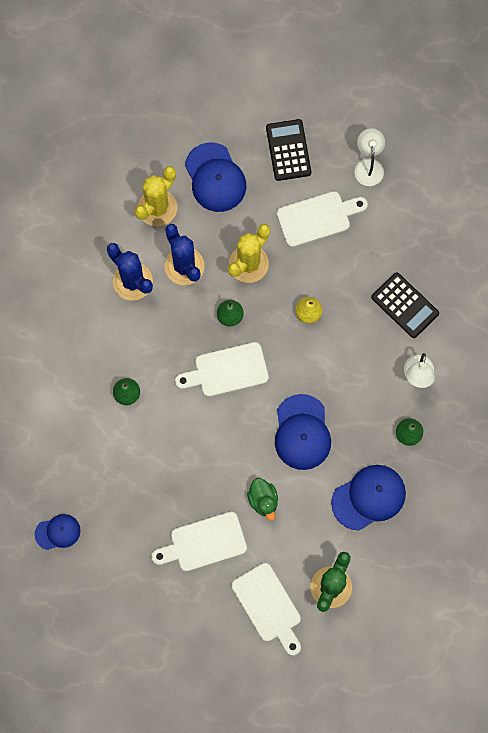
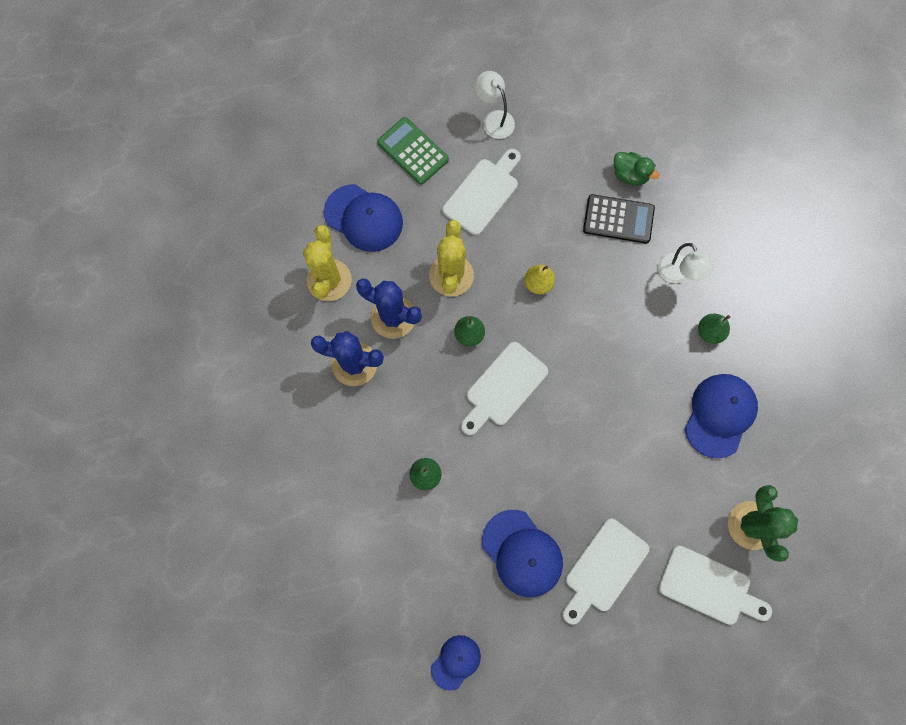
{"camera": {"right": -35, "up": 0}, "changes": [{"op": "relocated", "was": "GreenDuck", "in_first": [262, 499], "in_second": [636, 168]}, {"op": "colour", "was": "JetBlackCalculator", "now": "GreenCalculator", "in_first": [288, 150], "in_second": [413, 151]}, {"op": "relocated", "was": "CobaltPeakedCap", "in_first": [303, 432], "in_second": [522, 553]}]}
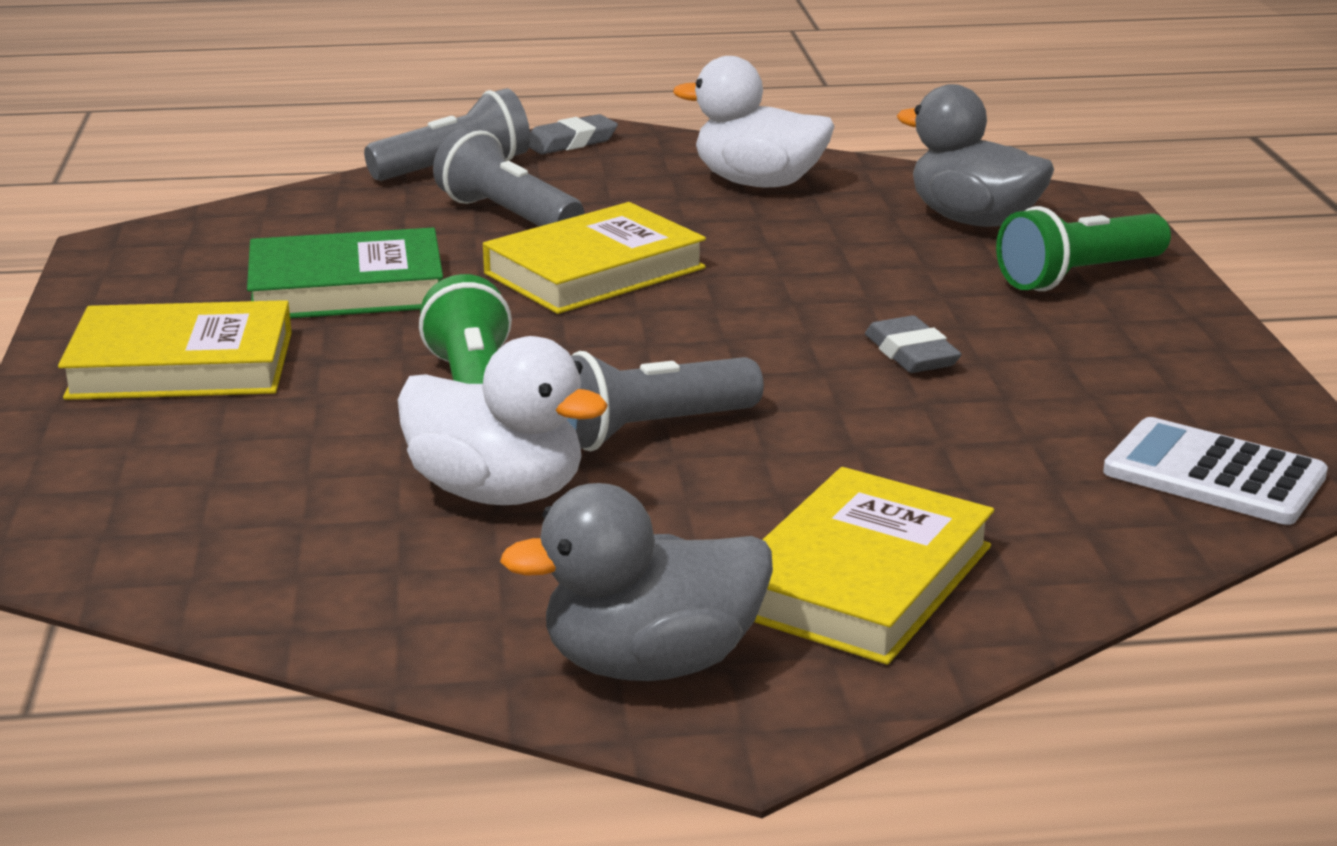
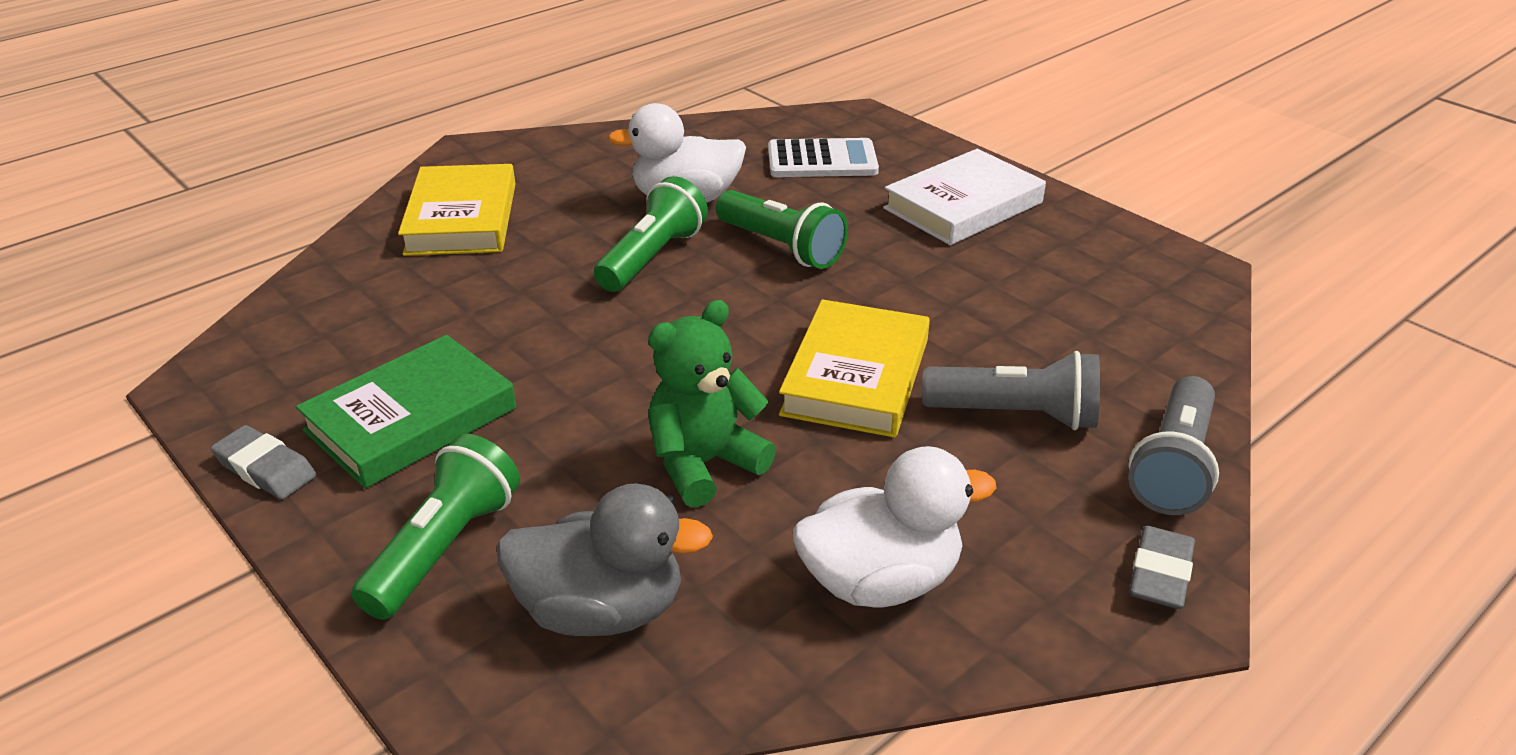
{"camera": {"right": 145, "up": 10}, "changes": [{"op": "colour", "was": "YellowBook", "now": "PureWhiteBook", "in_first": [175, 350], "in_second": [964, 197]}, {"op": "relocated", "was": "GreenBook", "in_first": [345, 273], "in_second": [406, 411]}, {"op": "missing", "was": "AshGreyDuck", "in_first": [636, 582]}, {"op": "colour", "was": "AshGreyFlashlight", "now": "GreenFlashlight", "in_first": [665, 401], "in_second": [651, 234]}, {"op": "relocated", "was": "AshGreyPencilEraser", "in_first": [913, 344], "in_second": [263, 462]}, {"op": "relocated", "was": "PureWhiteCalculator", "in_first": [1215, 471], "in_second": [823, 157]}, {"op": "appeared", "now": "GreenTeddyBear", "in_second": [712, 403]}]}
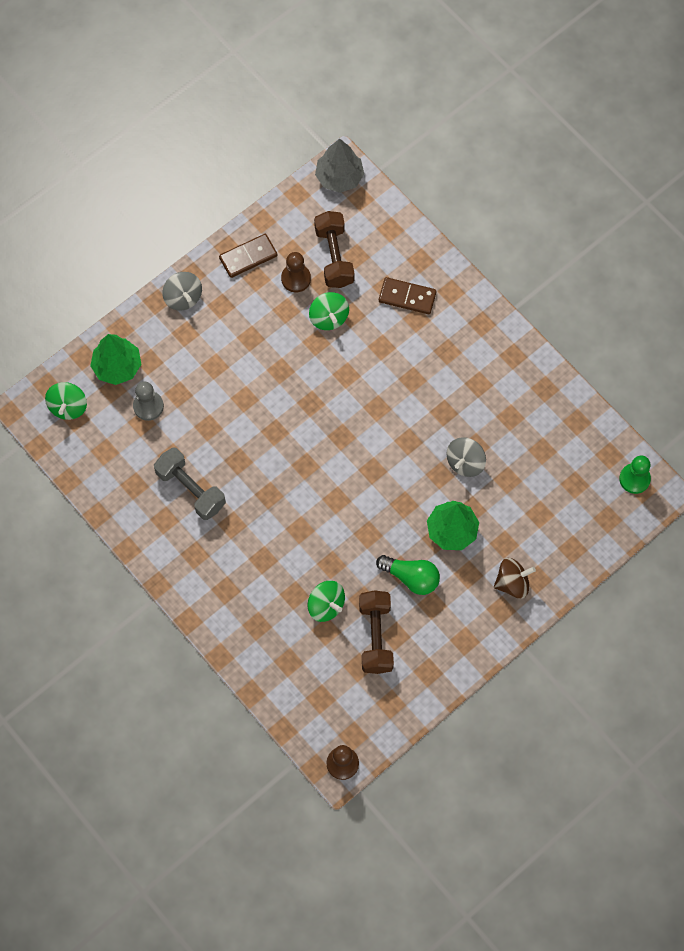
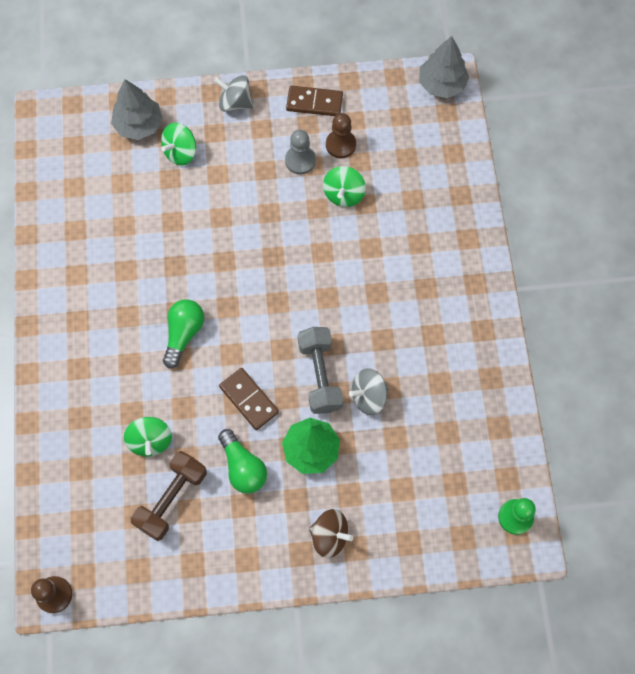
{"camera": {"right": 35, "up": 0}, "changes": [{"op": "relocated", "was": "GreenWhirligig", "in_first": [66, 401], "in_second": [178, 144]}, {"op": "colour", "was": "GreenTree", "now": "AshGreyTree", "in_first": [116, 359], "in_second": [137, 109]}, {"op": "relocated", "was": "AshGreyChessPawn", "in_first": [148, 401], "in_second": [300, 152]}, {"op": "relocated", "was": "AshGreyDumbbell", "in_first": [190, 484], "in_second": [321, 370]}, {"op": "spun", "was": "AshGreyWhirligig", "in_first": [182, 291], "in_second": [233, 93], "clockwise": 105}, {"op": "missing", "was": "RussetDumbbell", "in_first": [334, 249]}, {"op": "relocated", "was": "RussetDominoTile", "in_first": [408, 295], "in_second": [249, 399]}, {"op": "appeared", "now": "GreenLightbulb", "in_second": [183, 334]}]}
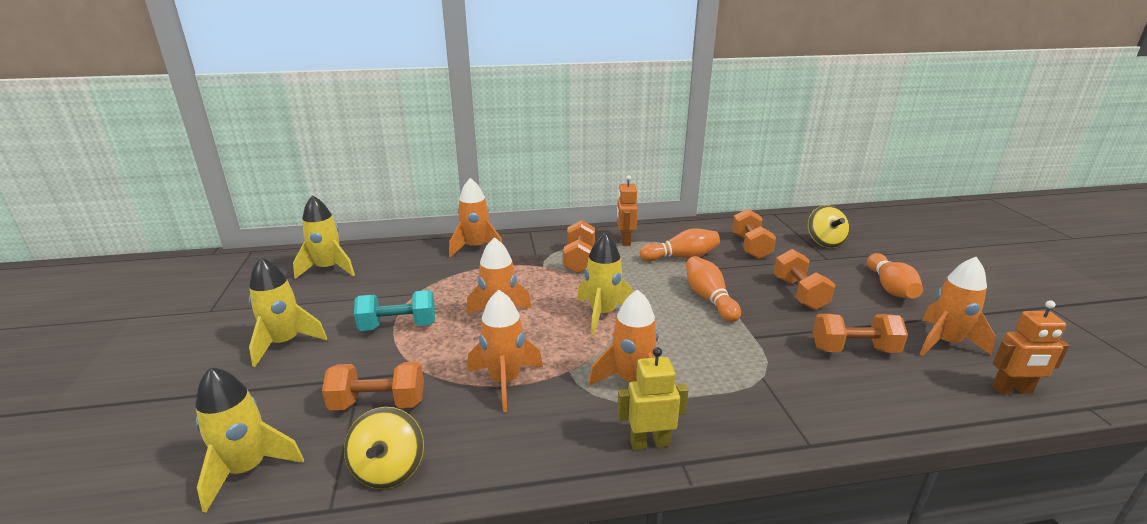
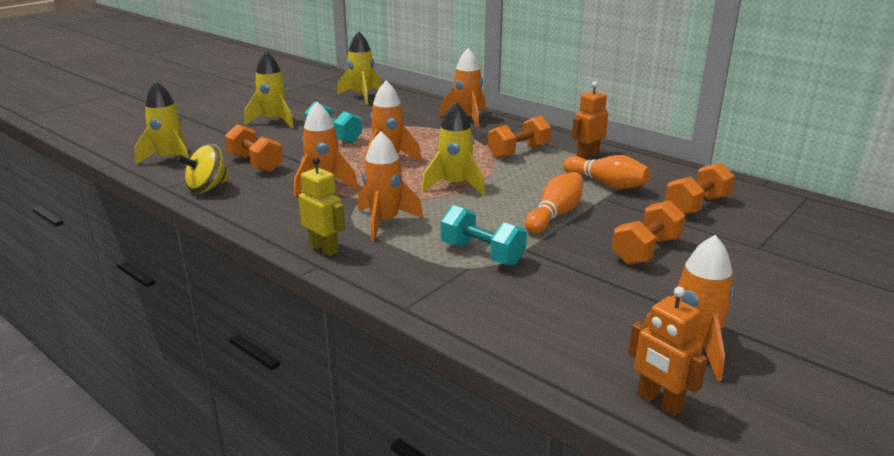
{"camera": {"right": 50, "up": 0}, "changes": [{"op": "missing", "was": "YellowWhirligig", "in_first": [829, 226]}, {"op": "missing", "was": "OrangeDumbbell", "in_first": [860, 333]}, {"op": "missing", "was": "OrangeBowlingPin", "in_first": [895, 275]}, {"op": "appeared", "now": "TurquoiseDumbbell", "in_second": [484, 235]}]}
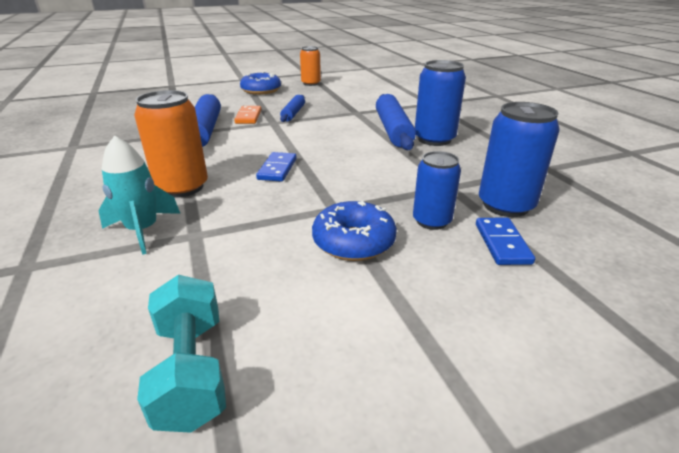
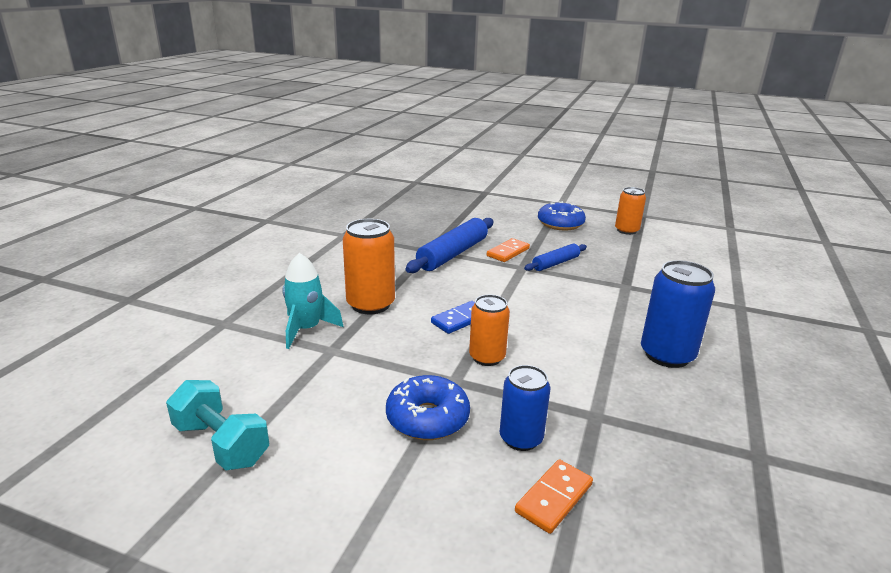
{"camera": {"right": 40, "up": -5}, "changes": [{"op": "spun", "was": "TurquoiseDumbbell", "in_first": [181, 354], "in_second": [217, 425], "clockwise": -75}, {"op": "missing", "was": "CobaltDoughRoller", "in_first": [396, 122]}, {"op": "colour", "was": "CobaltDominoTile", "now": "OrangeDominoTile", "in_first": [505, 241], "in_second": [554, 496]}, {"op": "missing", "was": "CobaltCan", "in_first": [519, 159]}, {"op": "appeared", "now": "OrangeCan", "in_second": [489, 330]}]}
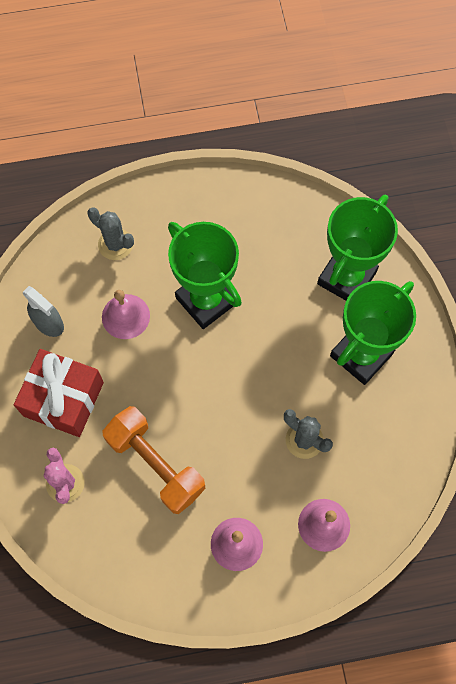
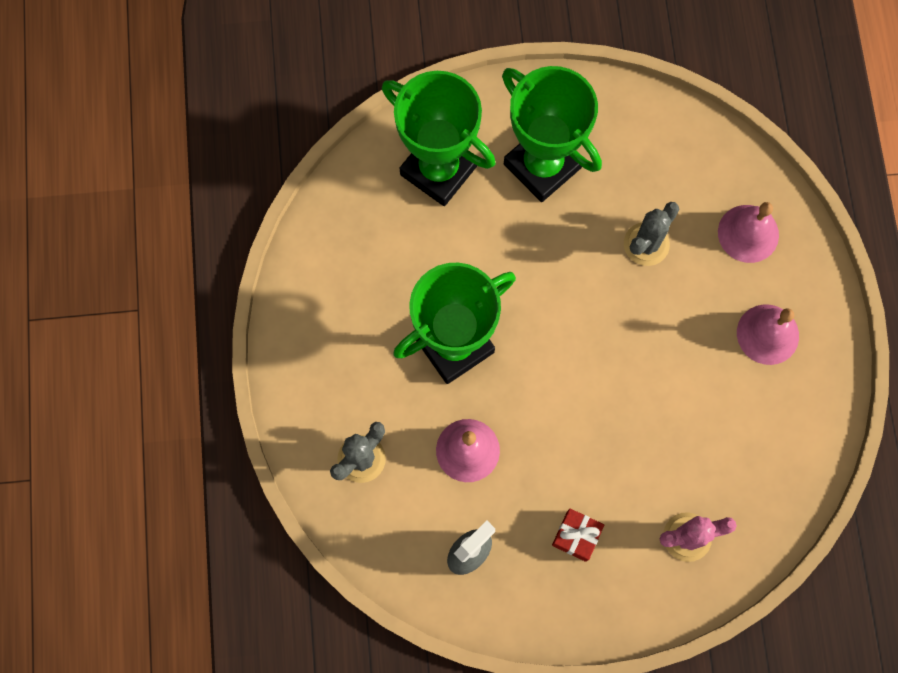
{"camera": {"right": -85, "up": 5}, "changes": [{"op": "size", "was": "ScarletWrappedGift", "in_first": [59, 393], "in_second": [578, 535], "ratio": 0.47}, {"op": "missing", "was": "OrangeDumbbell", "in_first": [154, 460]}]}
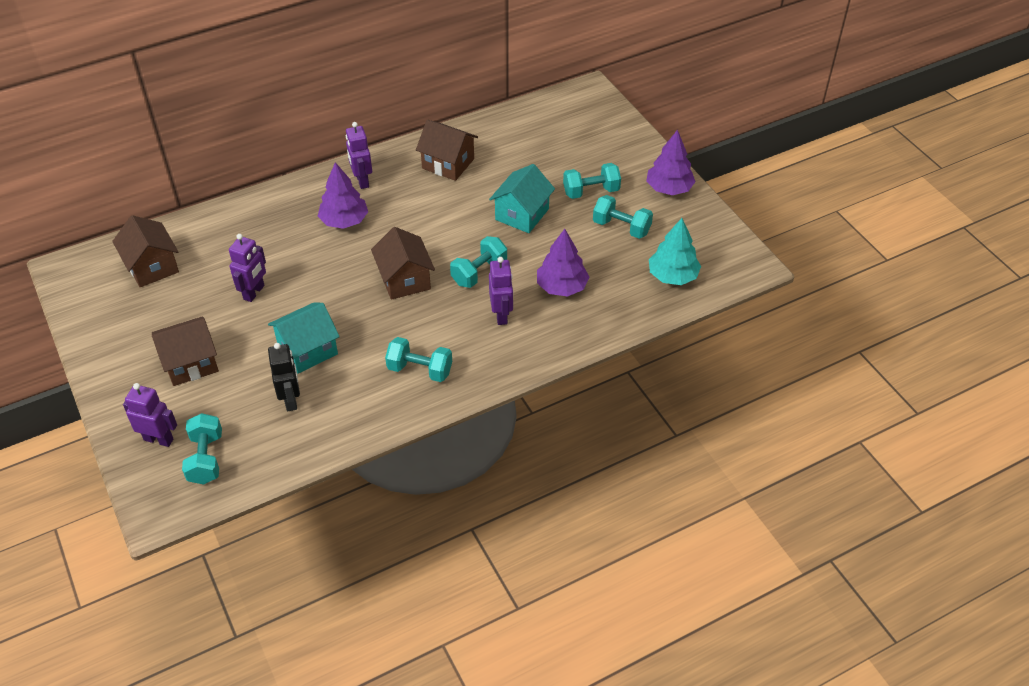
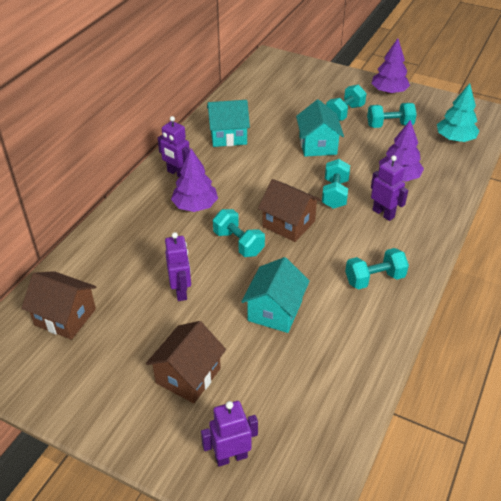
{"camera": {"right": -35, "up": -5}, "changes": [{"op": "relocated", "was": "TurquoiseDumbbell", "in_first": [202, 449], "in_second": [239, 233]}, {"op": "missing", "was": "JetBlackToyRobot", "in_first": [284, 377]}, {"op": "colour", "was": "RussetCottage", "now": "TurquoiseCottage", "in_first": [447, 150], "in_second": [228, 123]}]}
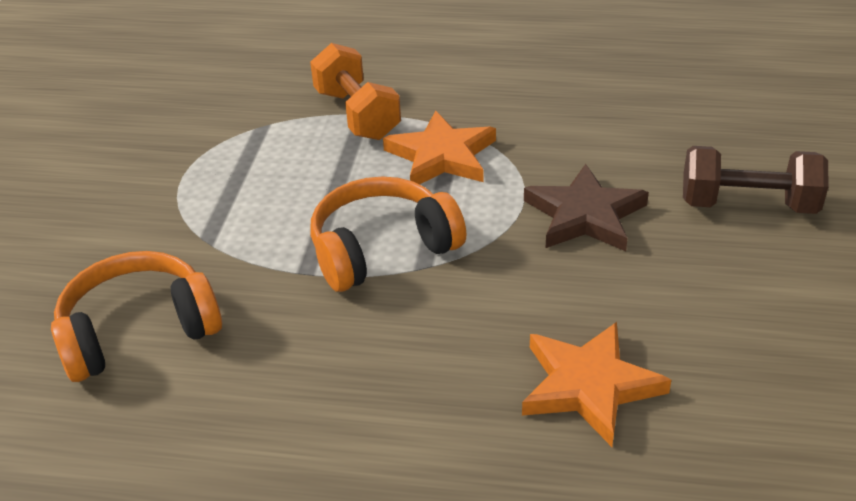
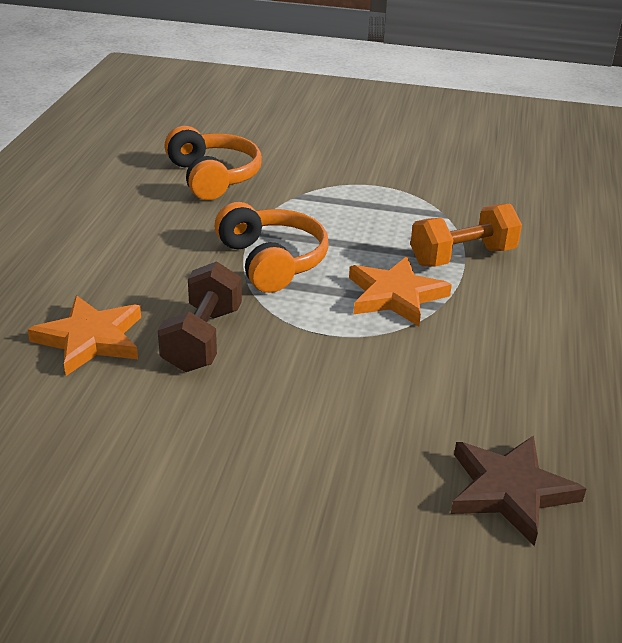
{"camera": {"right": 90, "up": -5}, "changes": [{"op": "relocated", "was": "RussetStarShape", "in_first": [586, 207], "in_second": [518, 491]}, {"op": "relocated", "was": "RussetDumbbell", "in_first": [756, 180], "in_second": [200, 316]}]}
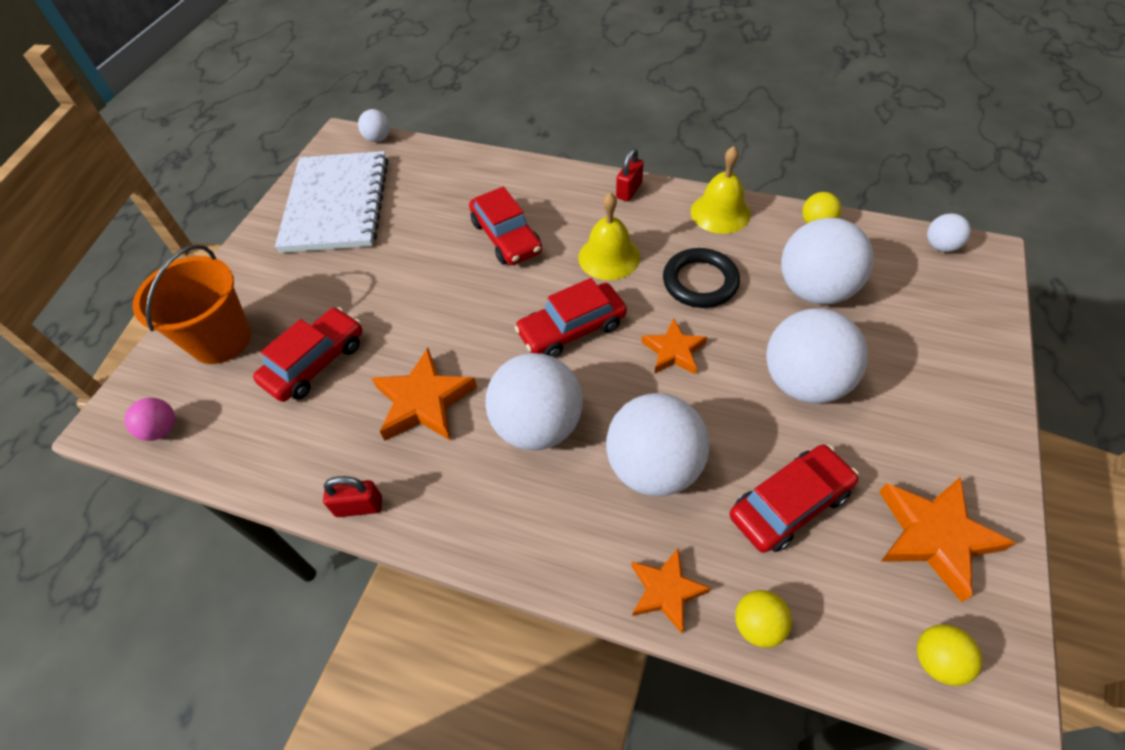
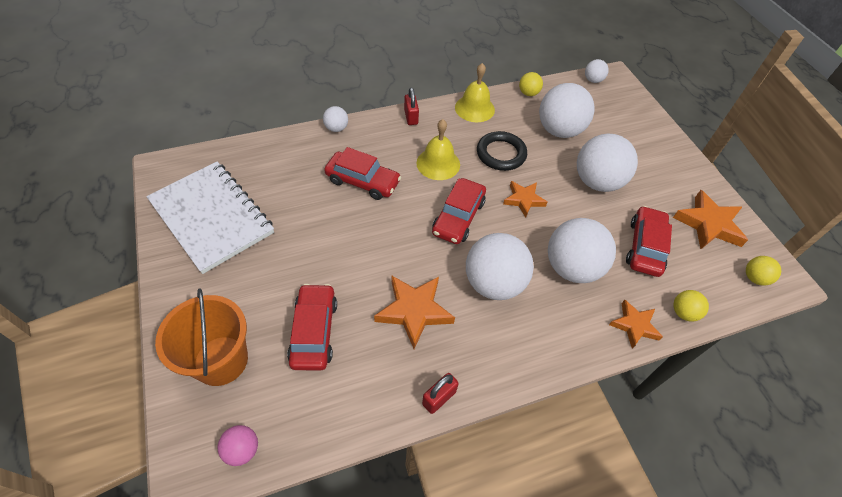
{"camera": {"right": -45, "up": 0}, "changes": [{"op": "relocated", "was": "PureWhitePlayBall", "in_first": [374, 125], "in_second": [335, 119]}]}
